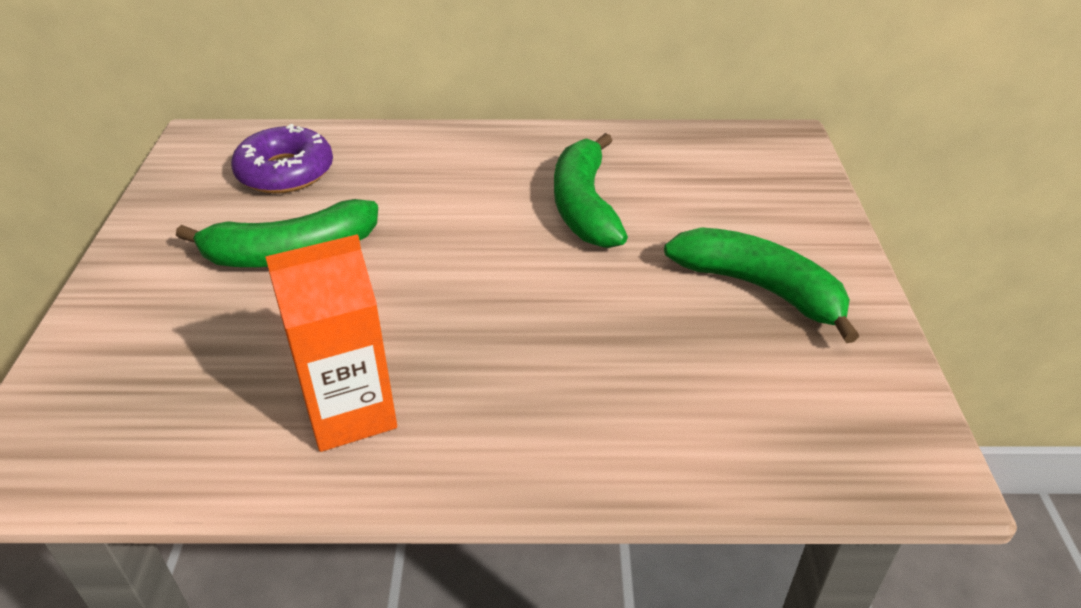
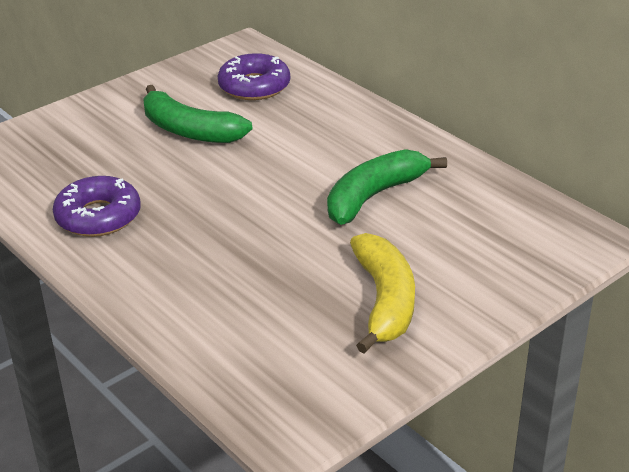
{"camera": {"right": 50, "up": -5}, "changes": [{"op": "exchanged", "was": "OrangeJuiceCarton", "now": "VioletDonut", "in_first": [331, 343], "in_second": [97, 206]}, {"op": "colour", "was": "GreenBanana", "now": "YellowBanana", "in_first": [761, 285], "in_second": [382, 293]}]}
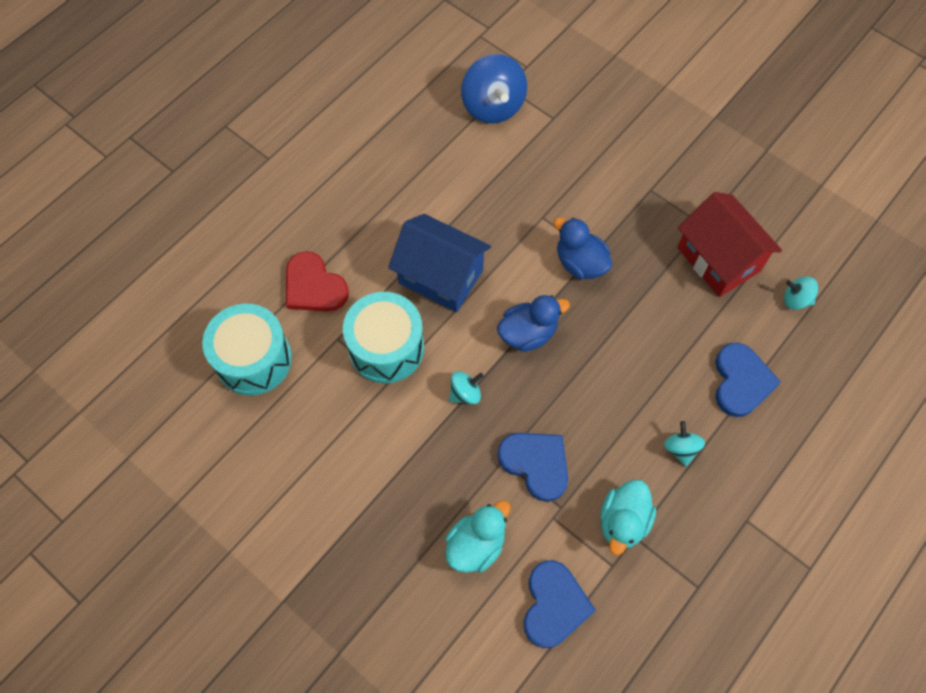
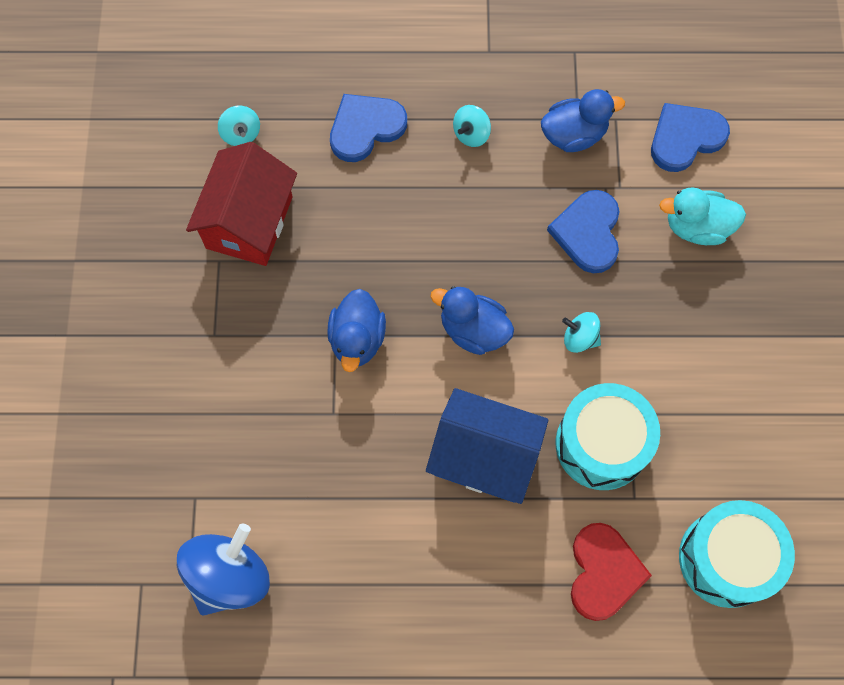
{"camera": {"right": -130, "up": 5}, "changes": [{"op": "spun", "was": "CobaltCottage", "in_first": [439, 263], "in_second": [487, 446], "clockwise": -60}, {"op": "colour", "was": "TurquoiseDuck", "now": "CobaltDuck", "in_first": [628, 517], "in_second": [583, 120]}]}
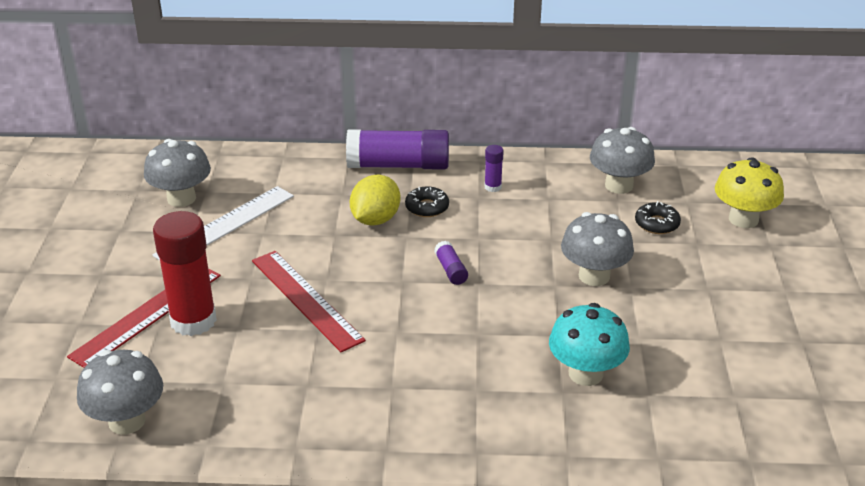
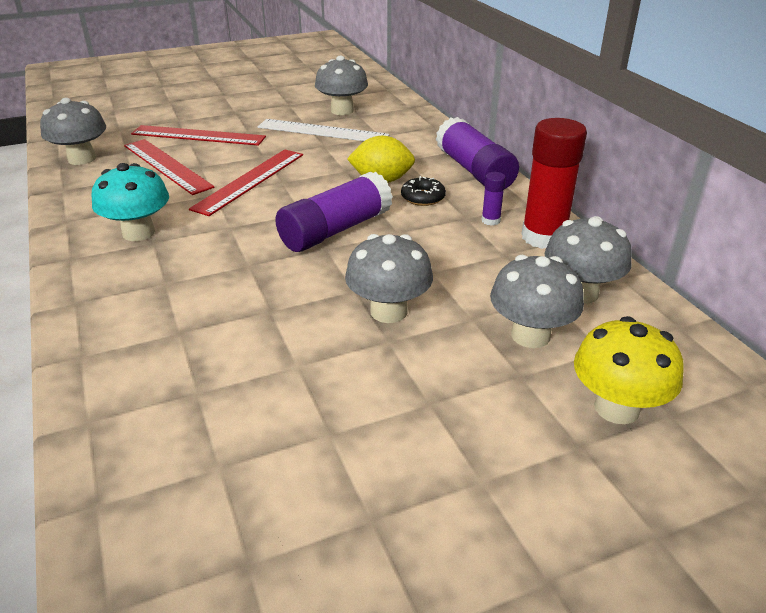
{"camera": {"right": 65, "up": 0}, "changes": [{"op": "relocated", "was": "ScarletGlue", "in_first": [185, 273], "in_second": [554, 183]}, {"op": "size", "was": "VioletGlue", "in_first": [451, 263], "in_second": [334, 212], "ratio": 2.27}, {"op": "relocated", "was": "TurquoiseToadstool", "in_first": [589, 344], "in_second": [130, 202]}, {"op": "exchanged", "was": "JetBlackDonut", "now": "AshGreyToadstool", "in_first": [658, 217], "in_second": [537, 301]}, {"op": "appeared", "now": "ScarletMeasuringStick", "in_second": [169, 167]}]}
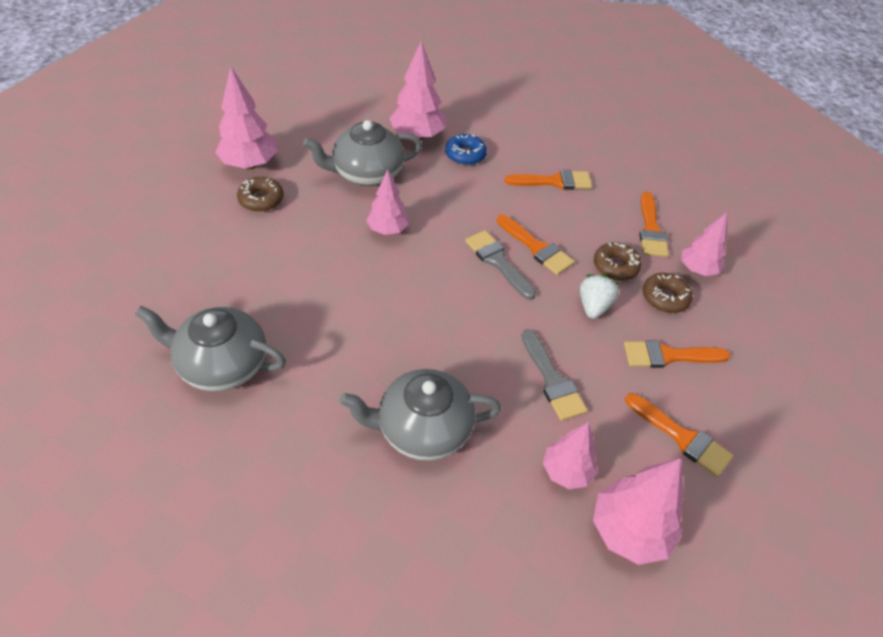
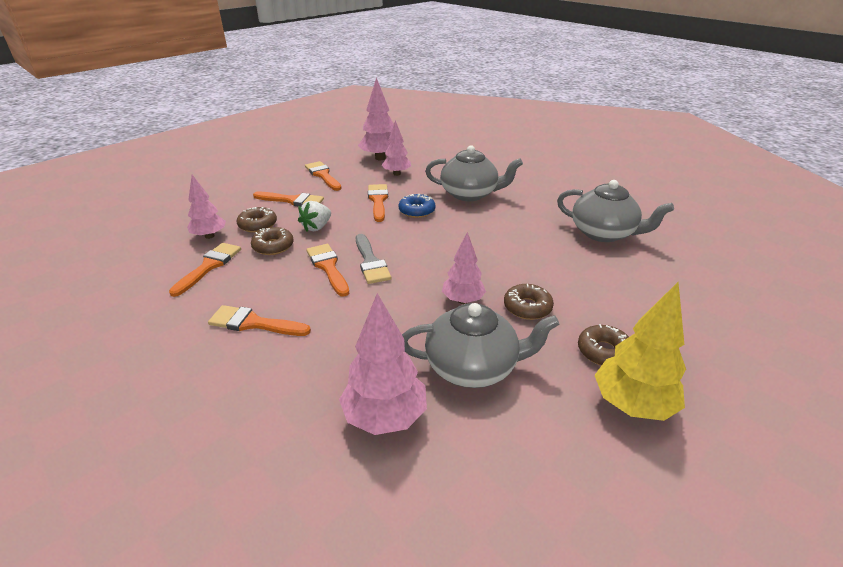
{"camera": {"right": -160, "up": -15}, "changes": [{"op": "colour", "was": "RosePinkTree", "now": "YellowTree", "in_first": [246, 117], "in_second": [640, 351]}, {"op": "relocated", "was": "CobaltDonut", "in_first": [466, 149], "in_second": [417, 206]}, {"op": "colour", "was": "AshGreyPaintBrush", "now": "OrangePaintBrush", "in_first": [555, 375], "in_second": [378, 203]}, {"op": "appeared", "now": "RussetDonut", "in_second": [529, 302]}]}
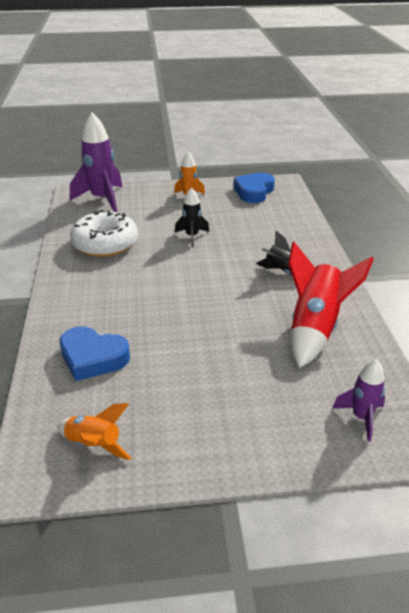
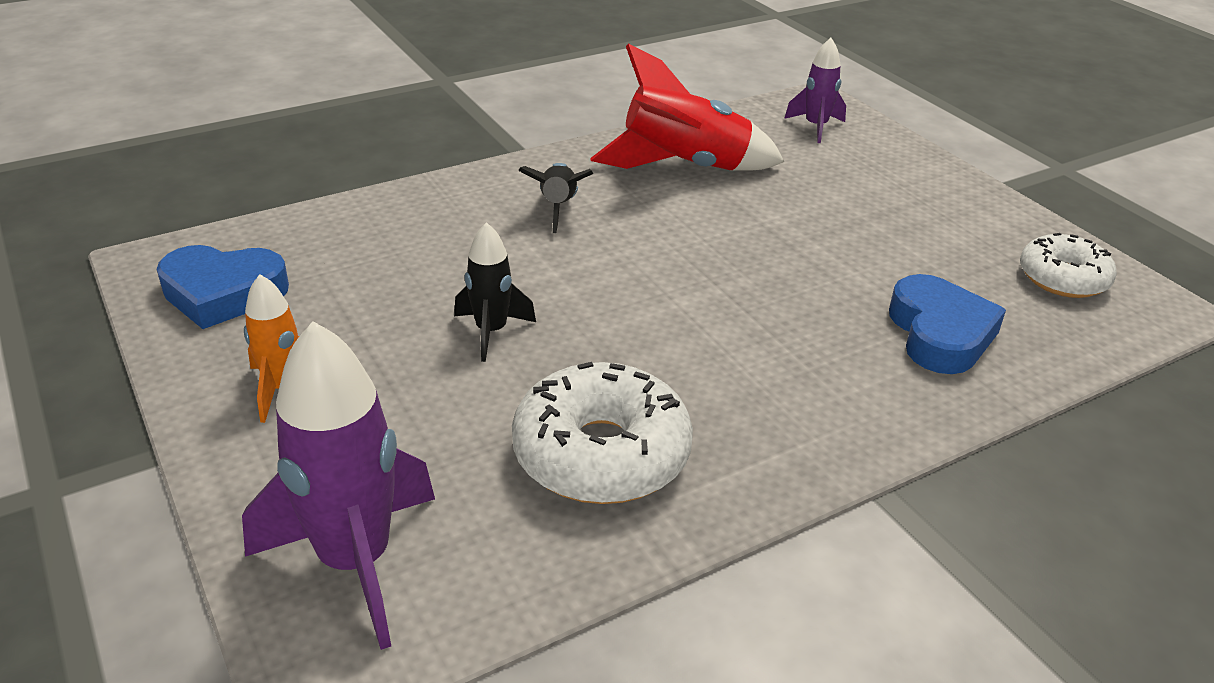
{"camera": {"right": -115, "up": 0}, "changes": [{"op": "exchanged", "was": "OrangeSpaceship", "now": "PureWhiteDonut", "in_first": [94, 431], "in_second": [1068, 265]}]}
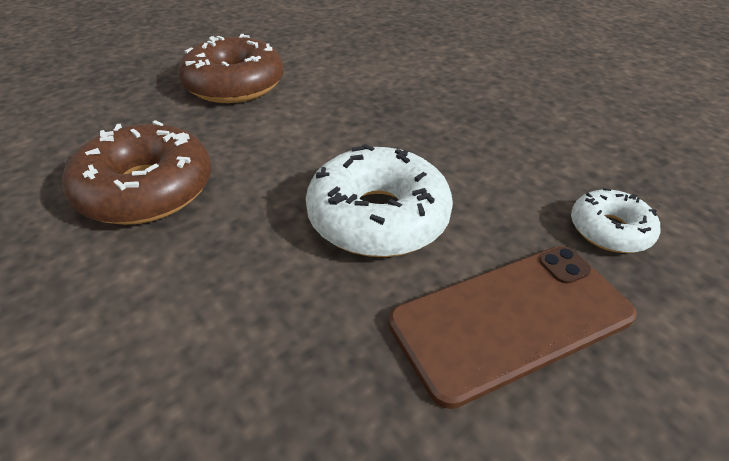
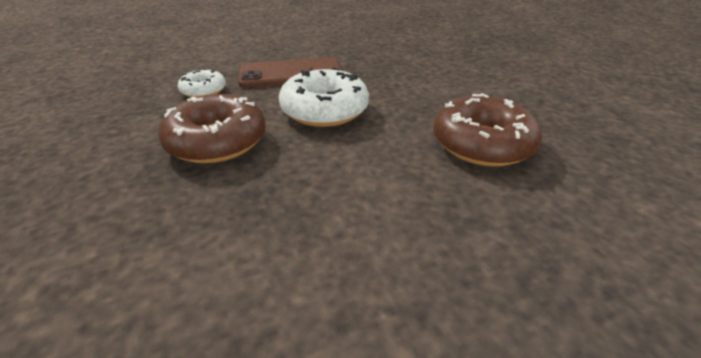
{"camera": {"right": -165, "up": -5}, "changes": [{"op": "relocated", "was": "RussetDonut", "in_first": [231, 68], "in_second": [212, 128]}]}
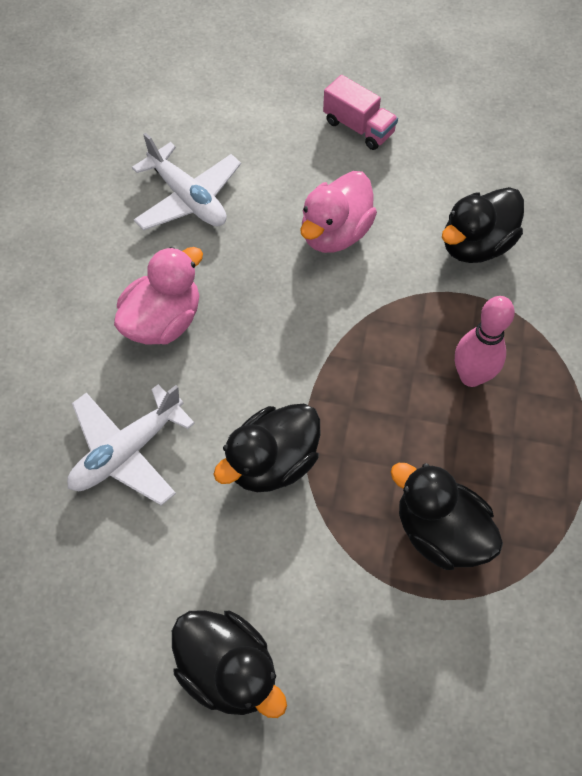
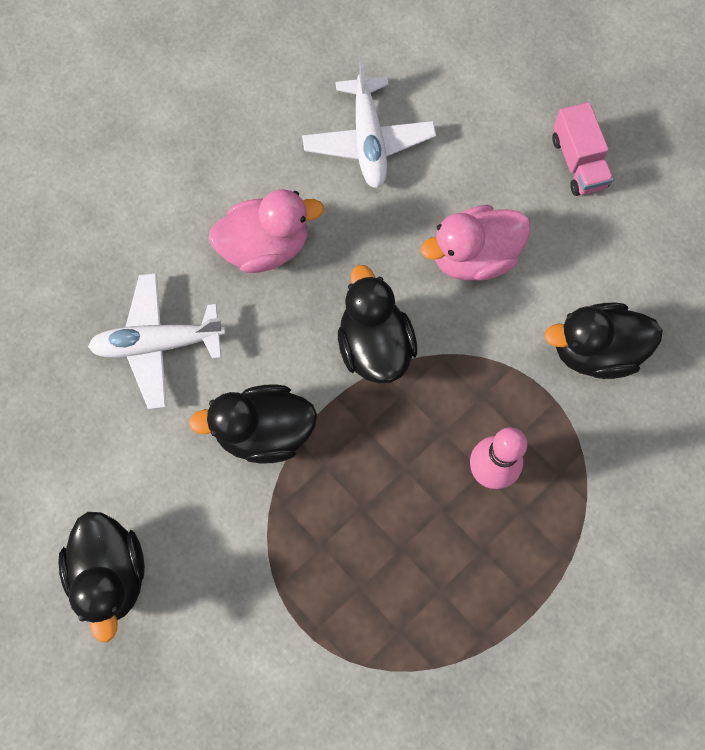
{"camera": {"right": 35, "up": 10}, "changes": [{"op": "relocated", "was": "JetBlackDuck", "in_first": [447, 516], "in_second": [377, 324]}]}
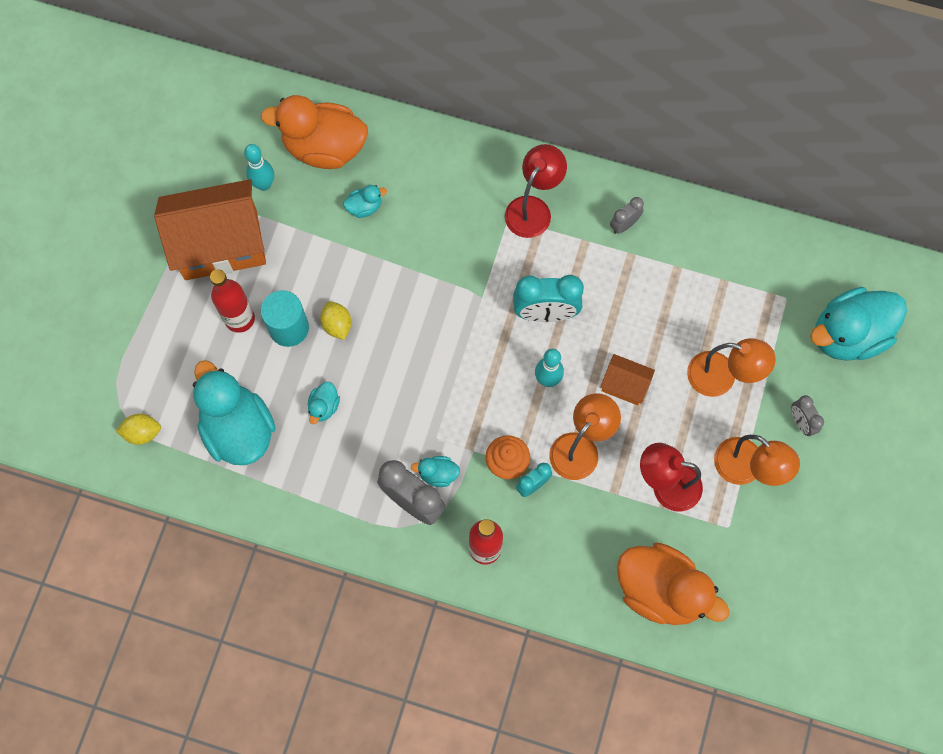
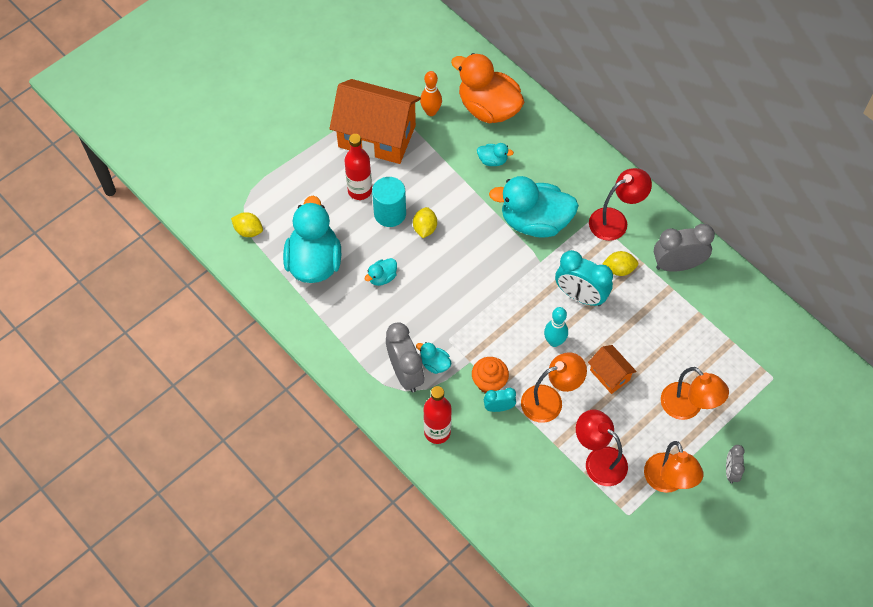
{"camera": {"right": 30, "up": -10}, "changes": [{"op": "colour", "was": "TurquoiseBowlingPin", "now": "OrangeBowlingPin", "in_first": [259, 167], "in_second": [431, 93]}, {"op": "size", "was": "AshGreyBedsideClock", "in_first": [627, 215], "in_second": [684, 248], "ratio": 1.84}, {"op": "missing", "was": "OrangeDuck", "in_first": [673, 584]}, {"op": "relocated", "was": "TurquoiseDuck", "in_first": [858, 324], "in_second": [534, 207]}, {"op": "appeared", "now": "YellowToyLemon", "in_second": [620, 263]}]}
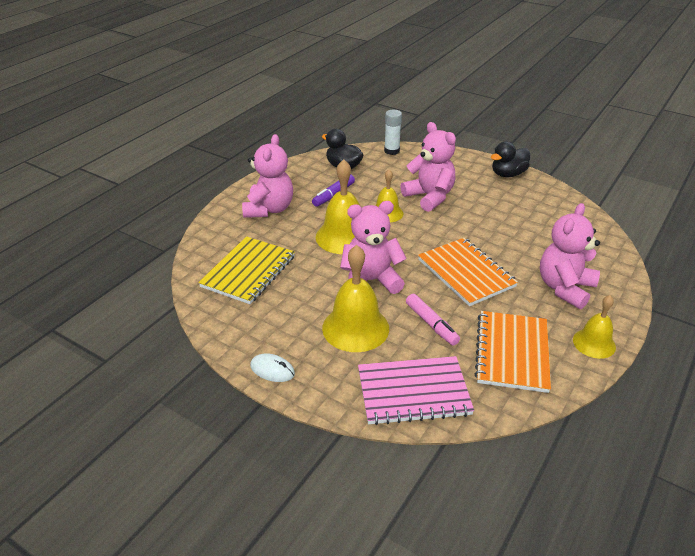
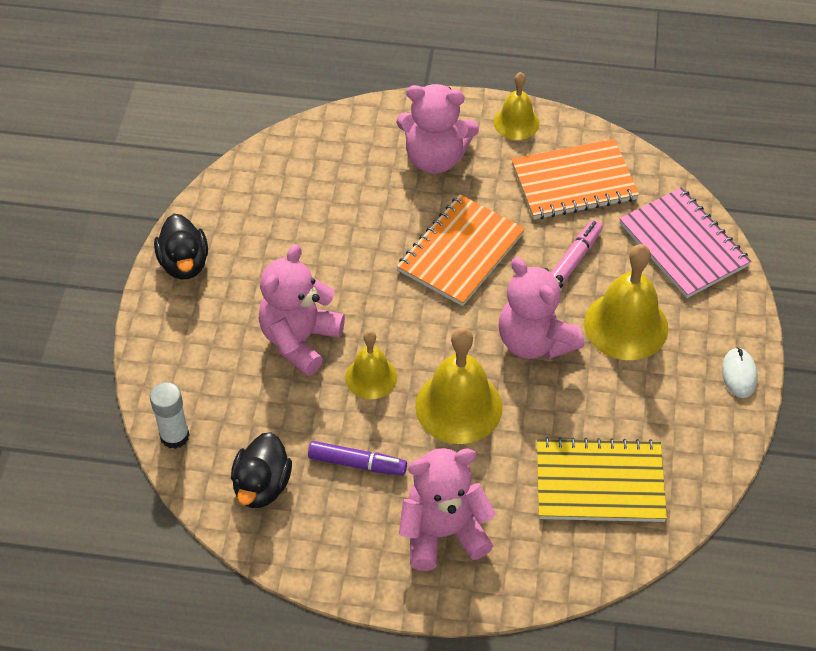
{"camera": {"right": -115, "up": 15}, "changes": [{"op": "spun", "was": "JetBlackDuck", "in_first": [510, 159], "in_second": [181, 246], "clockwise": 45}]}
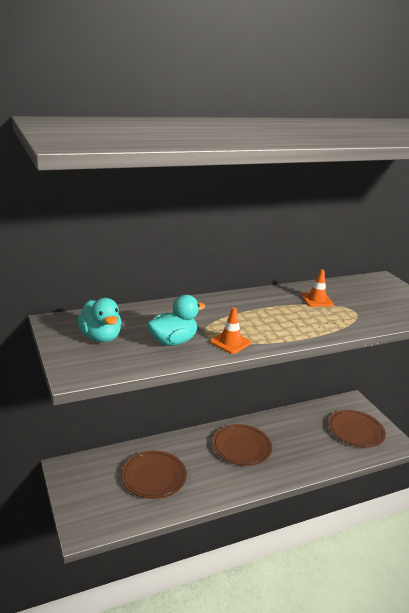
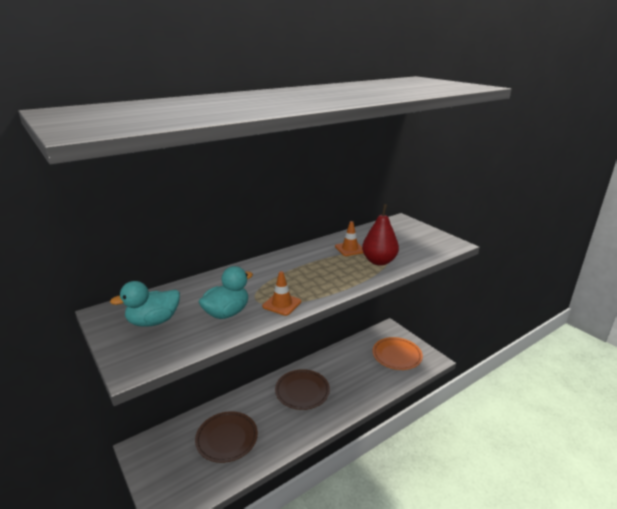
{"camera": {"right": -10, "up": 0}, "changes": [{"op": "spun", "was": "TurquoiseDuck", "in_first": [99, 320], "in_second": [145, 304], "clockwise": 105}, {"op": "colour", "was": "RussetDinnerPlate", "now": "OrangeDinnerPlate", "in_first": [357, 429], "in_second": [398, 353]}, {"op": "appeared", "now": "ScarletToyPear", "in_second": [380, 234]}]}
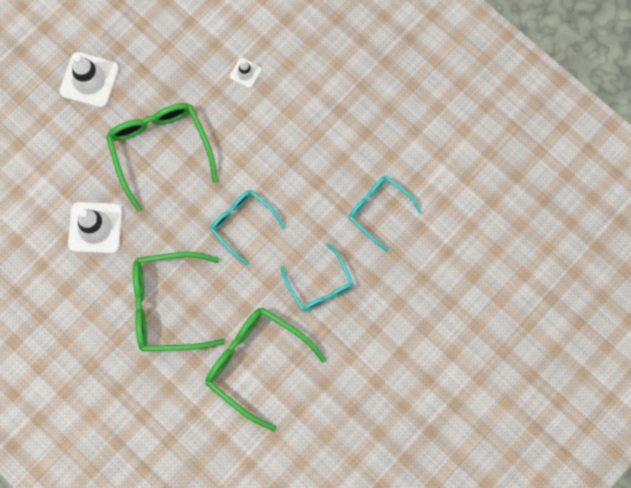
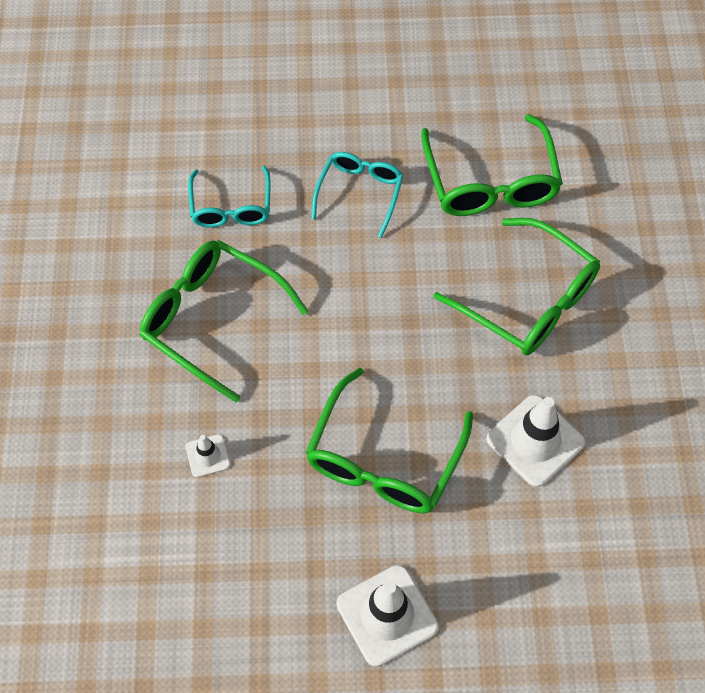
{"camera": {"right": -135, "up": -15}, "changes": [{"op": "missing", "was": "TurquoiseGlasses", "in_first": [248, 228]}, {"op": "appeared", "now": "GreenGlasses", "in_second": [224, 321]}]}
